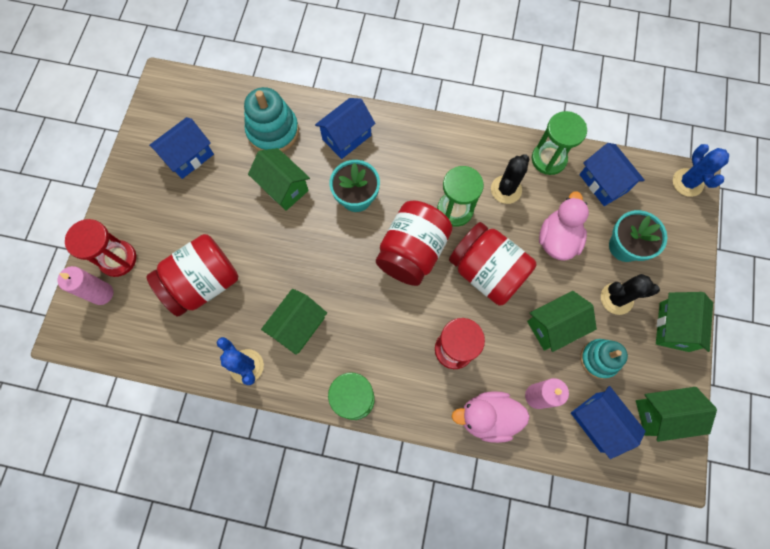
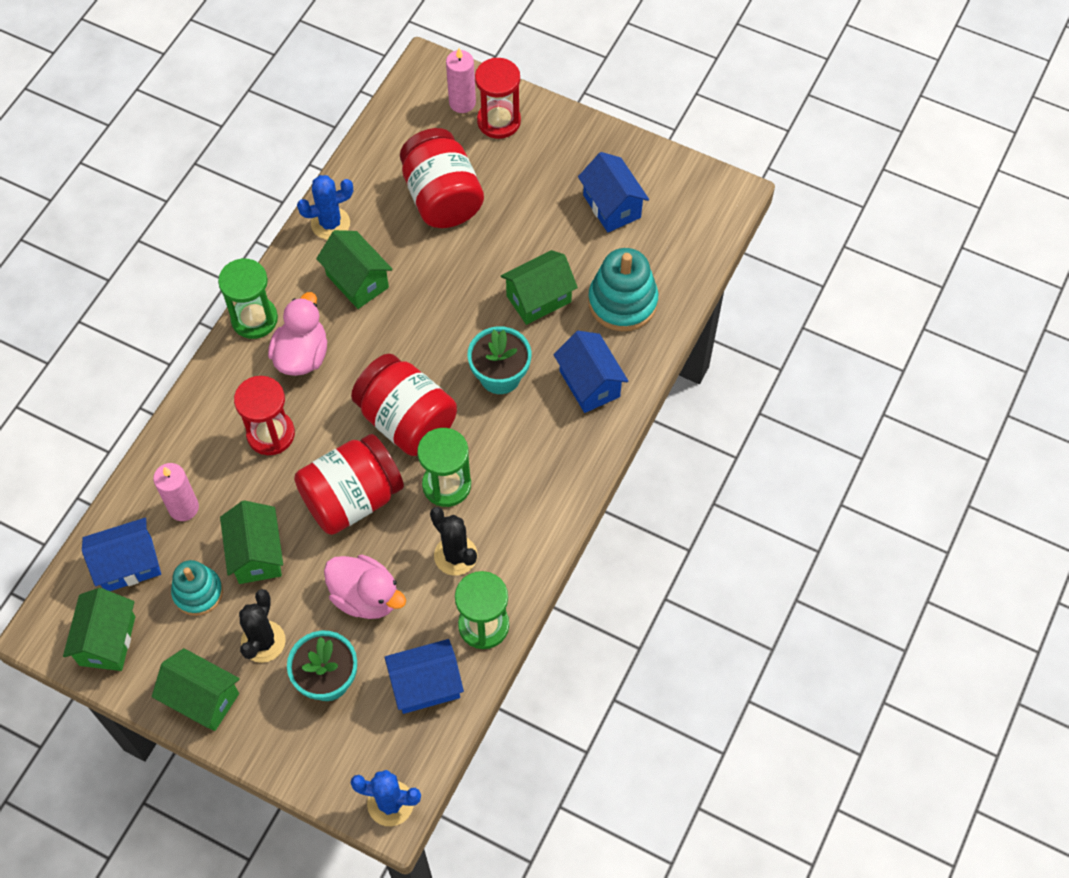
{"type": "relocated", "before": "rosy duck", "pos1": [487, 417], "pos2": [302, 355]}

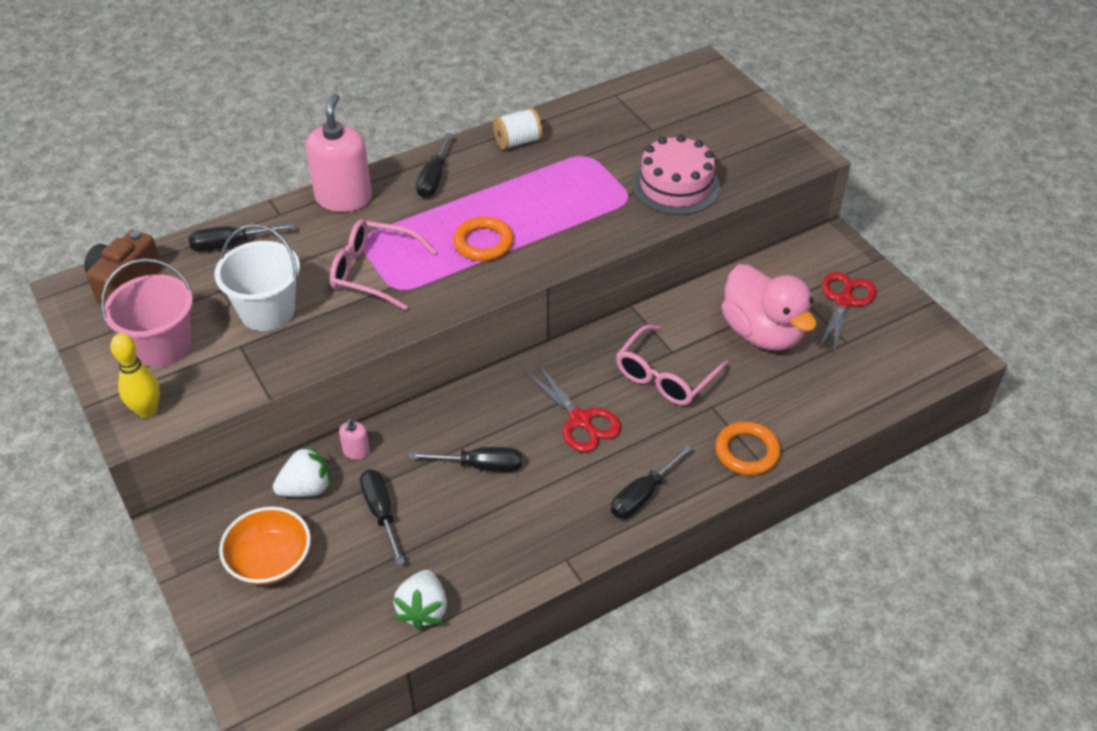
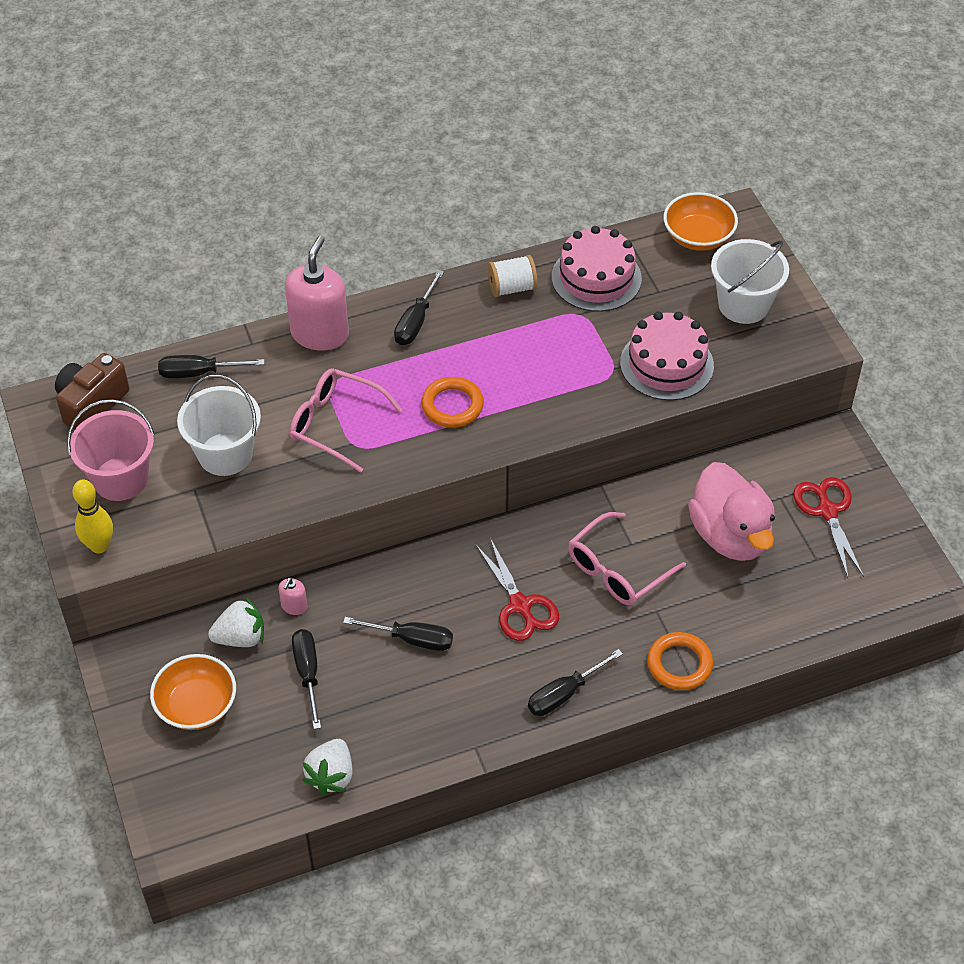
{"type": "spun", "before": "red shears", "pos1": [844, 301], "pos2": [827, 511], "turn": -45}
{"type": "appeared", "after": "orange-coloured deep dish", "pos2": [698, 237]}
{"type": "appeared", "after": "rosy gateau", "pos2": [596, 278]}
{"type": "appeared", "after": "pure white sand bucket", "pos2": [743, 304]}

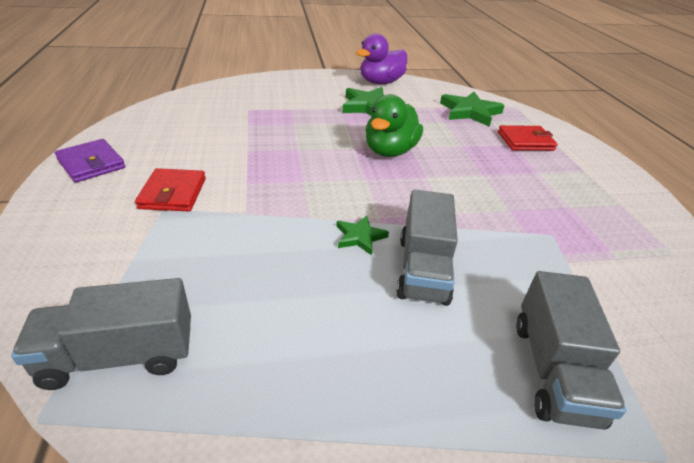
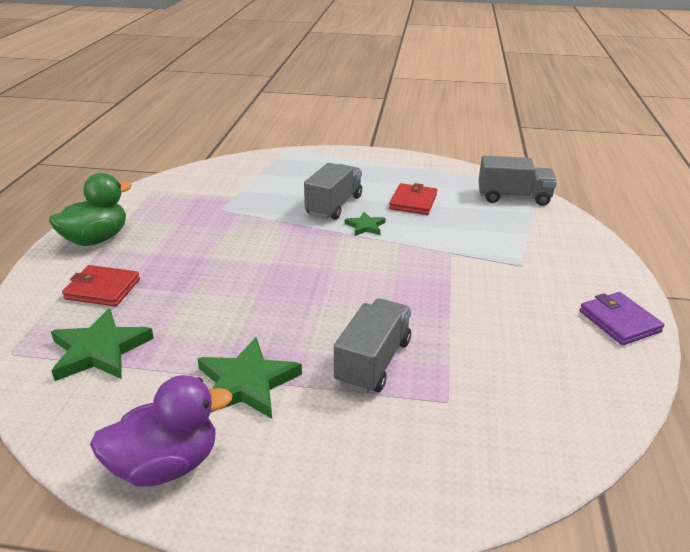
{"type": "relocated", "before": "leaf-green duck", "pos1": [390, 151], "pos2": [96, 239]}
{"type": "relocated", "before": "red billfold", "pos1": [173, 193], "pos2": [413, 202]}
{"type": "relocated", "before": "grey truck", "pos1": [553, 370], "pos2": [373, 362]}

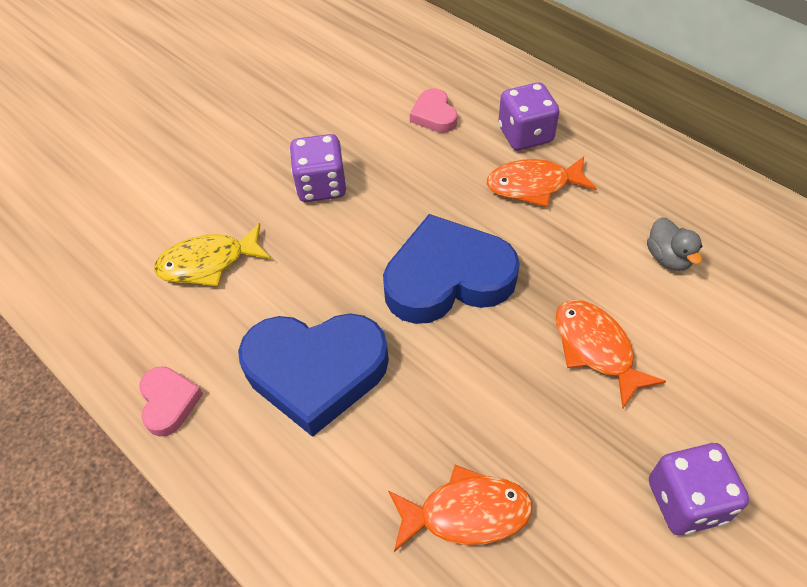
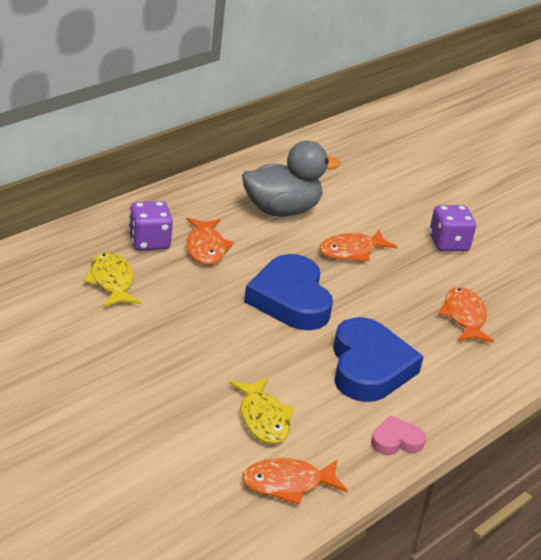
{"type": "exchanged", "before": "rosy love heart", "after": "yellow fish", "pos1": [434, 115], "pos2": [111, 282]}
{"type": "missing", "before": "purple dice", "pos1": [321, 186]}
{"type": "size", "before": "grey duck", "pos1": [668, 258], "pos2": [281, 210], "scale": 2.19}
{"type": "appeared", "after": "orange-coloured fish", "pos2": [288, 484]}

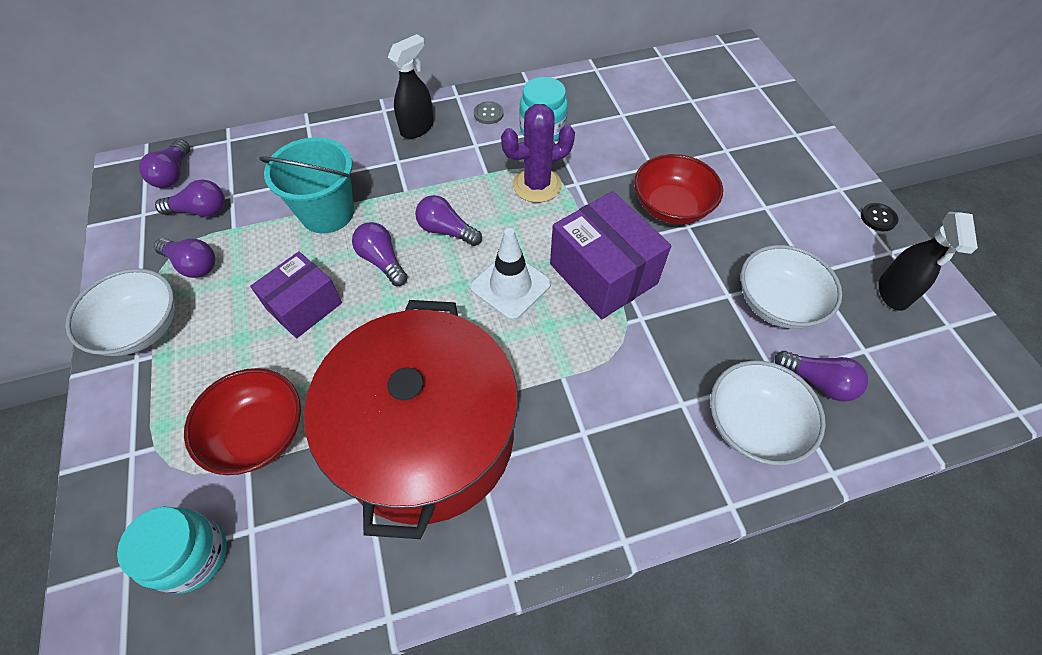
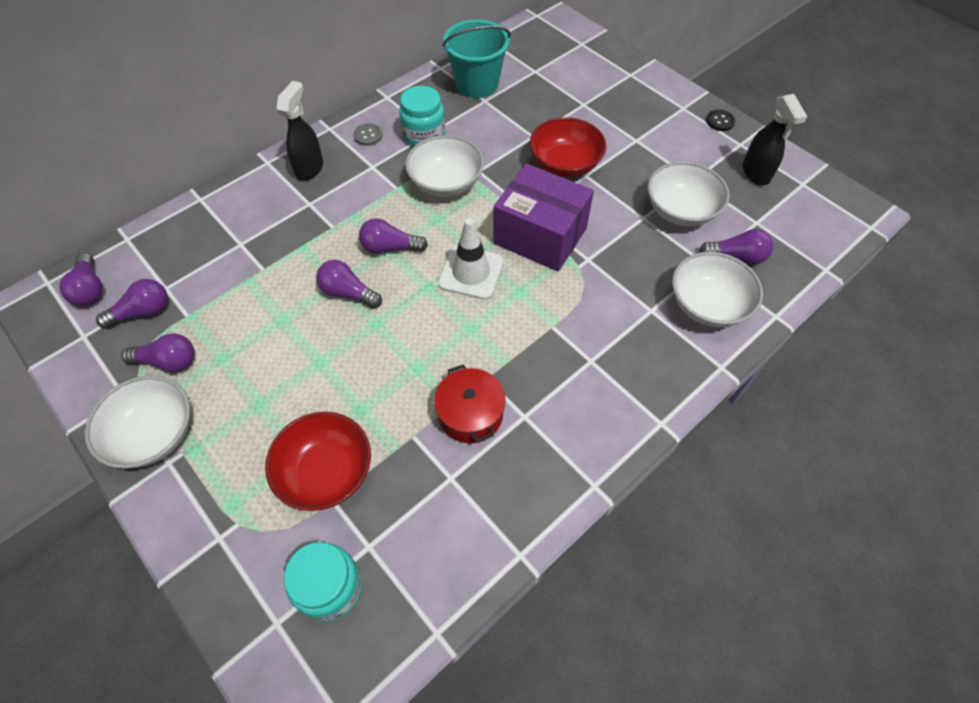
{"type": "exchanged", "before": "purple saguaro cactus", "after": "pure white deep dish", "pos1": [537, 185], "pos2": [446, 183]}
{"type": "relocated", "before": "turquoise sand bucket", "pos1": [327, 213], "pos2": [477, 84]}
{"type": "missing", "before": "purple package", "pos1": [304, 306]}
{"type": "size", "before": "red pot", "pos1": [426, 436], "pos2": [470, 414], "scale": 0.42}

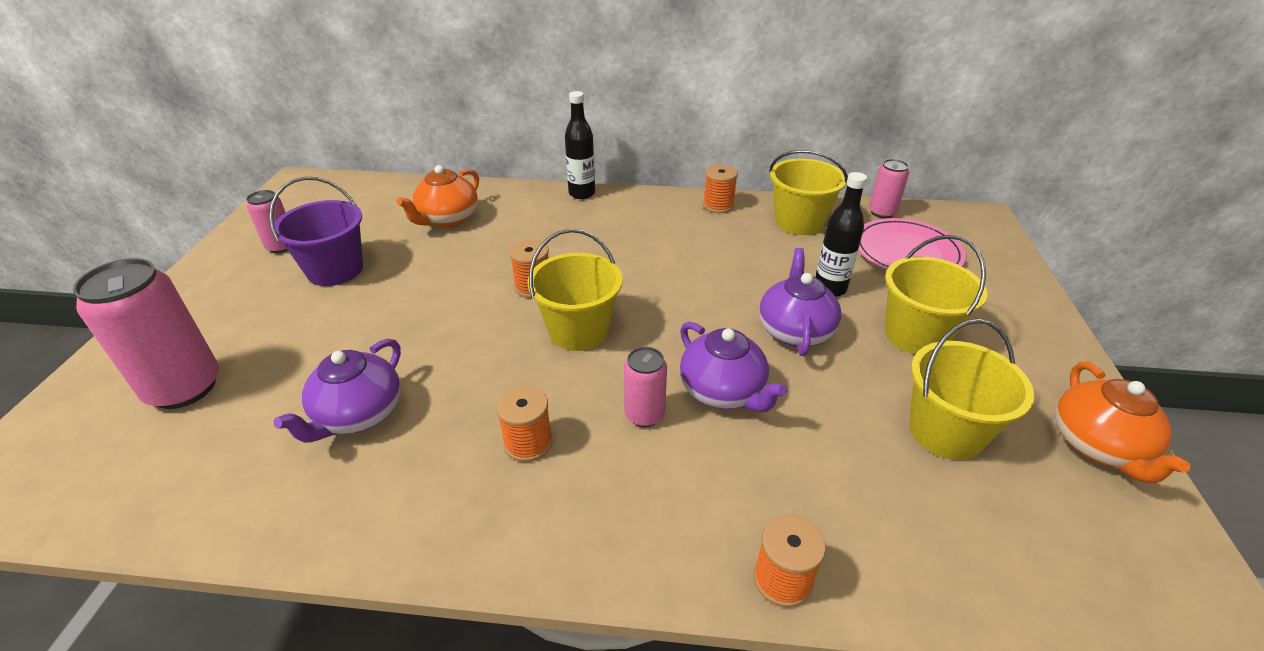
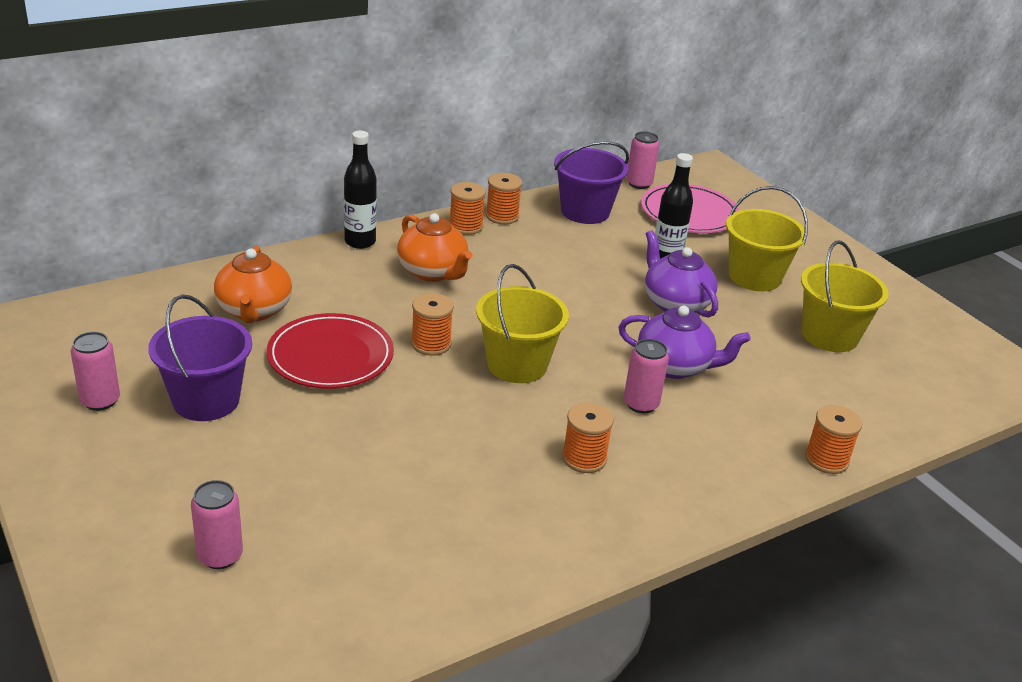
{"type": "colour", "before": "yellow sand bucket", "after": "purple sand bucket", "pos1": [799, 222], "pos2": [585, 211]}
{"type": "size", "before": "rosy soda can", "pos1": [184, 388], "pos2": [220, 556], "scale": 0.54}
{"type": "missing", "before": "purple tea pot", "pos1": [358, 415]}
{"type": "relocated", "before": "orange-coloured tea pot", "pos1": [1097, 446], "pos2": [433, 272]}
{"type": "appeared", "after": "orange-coloured reel of thread", "pos2": [465, 226]}
{"type": "appeared", "after": "red flat dish", "pos2": [330, 356]}

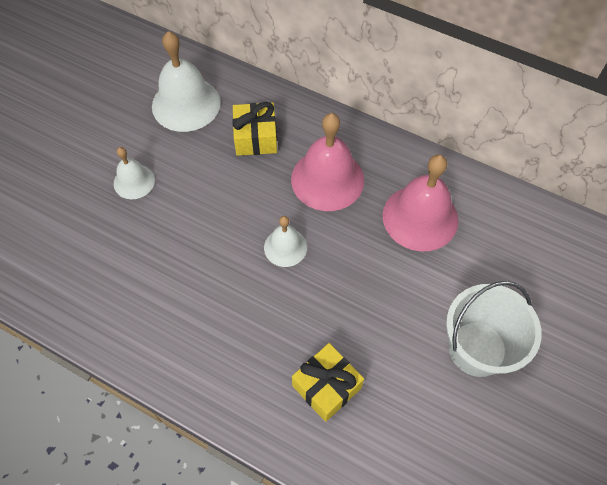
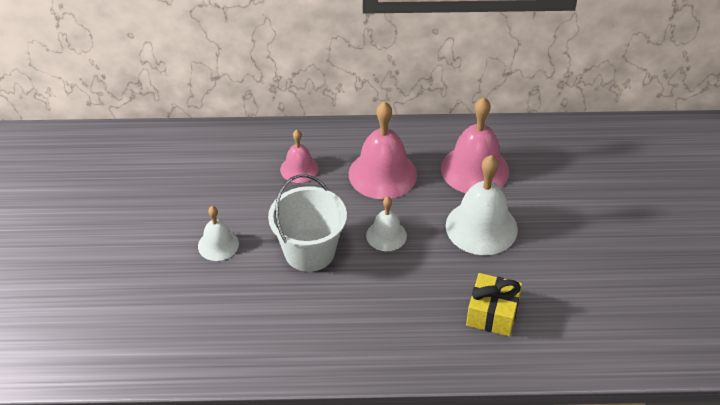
{"type": "relocated", "before": "pure white bell", "pos1": [186, 104], "pos2": [481, 227]}
{"type": "exchanged", "before": "yellow wrapped gift", "after": "rosy bell", "pos1": [255, 138], "pos2": [299, 169]}
{"type": "relocated", "before": "pure white sand bucket", "pos1": [477, 348], "pos2": [309, 252]}

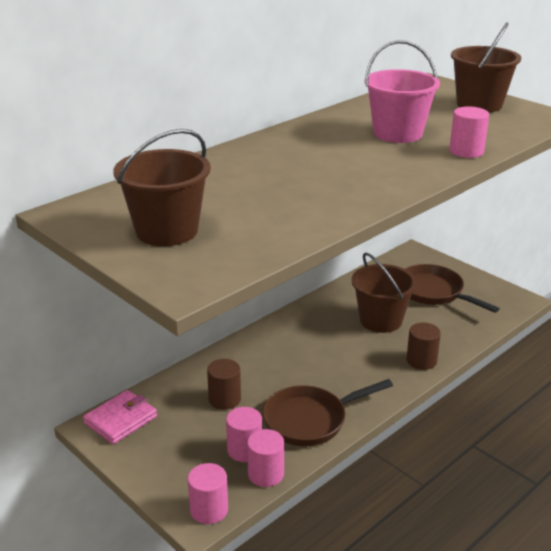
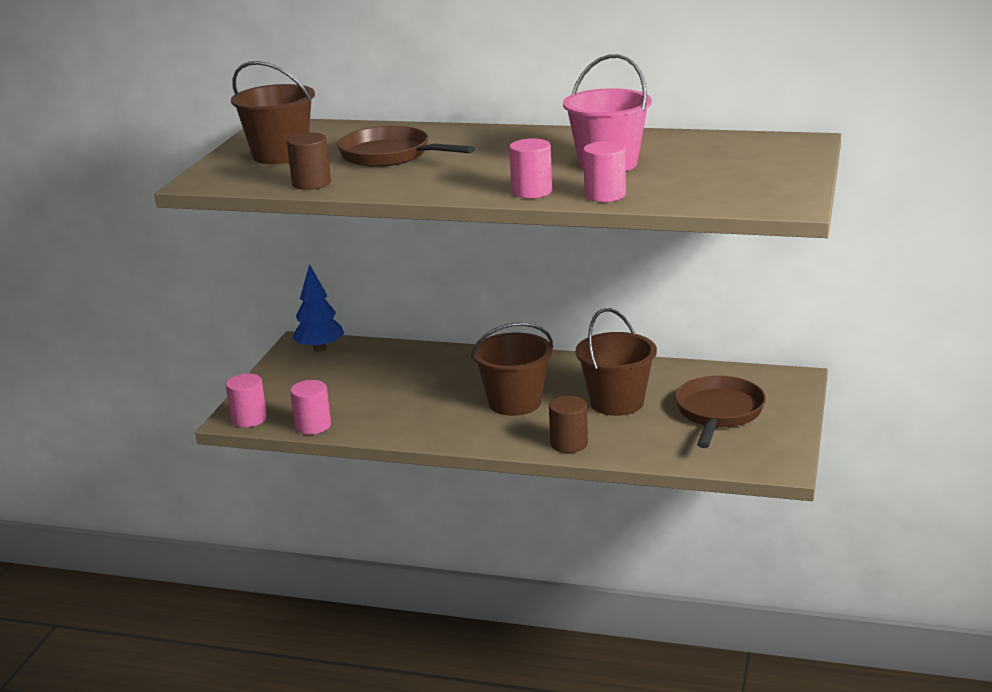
{"type": "relocated", "before": "brown sand bucket", "pos1": [479, 105], "pos2": [515, 402]}
{"type": "relocated", "before": "brown solid cylinder", "pos1": [224, 399], "pos2": [311, 183]}
{"type": "relocated", "before": "brown frying pan", "pos1": [310, 420], "pos2": [390, 156]}
{"type": "exchanged", "before": "rosy billfold", "after": "royal blue tree", "pos1": [121, 420], "pos2": [319, 349]}
{"type": "relocated", "before": "rosy solid cylinder", "pos1": [244, 450], "pos2": [531, 191]}

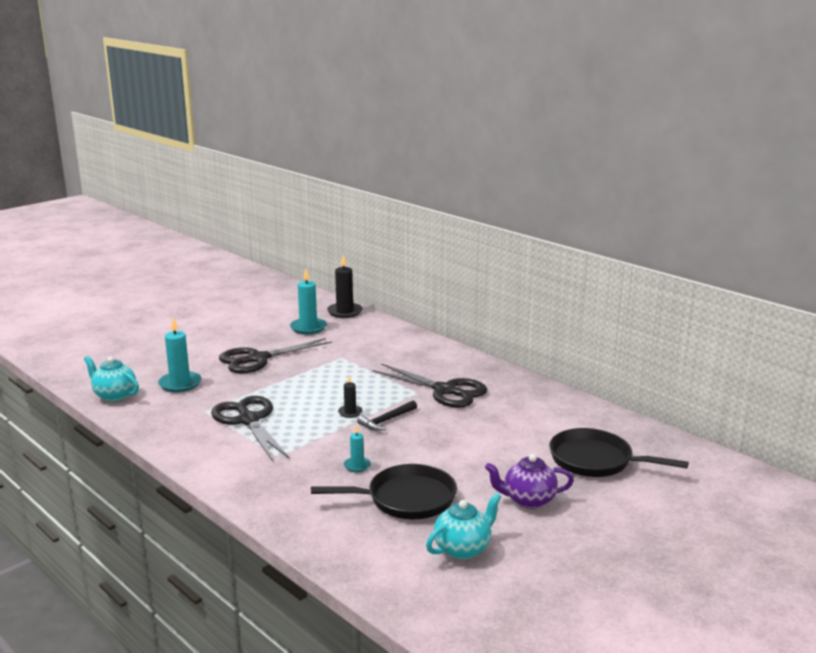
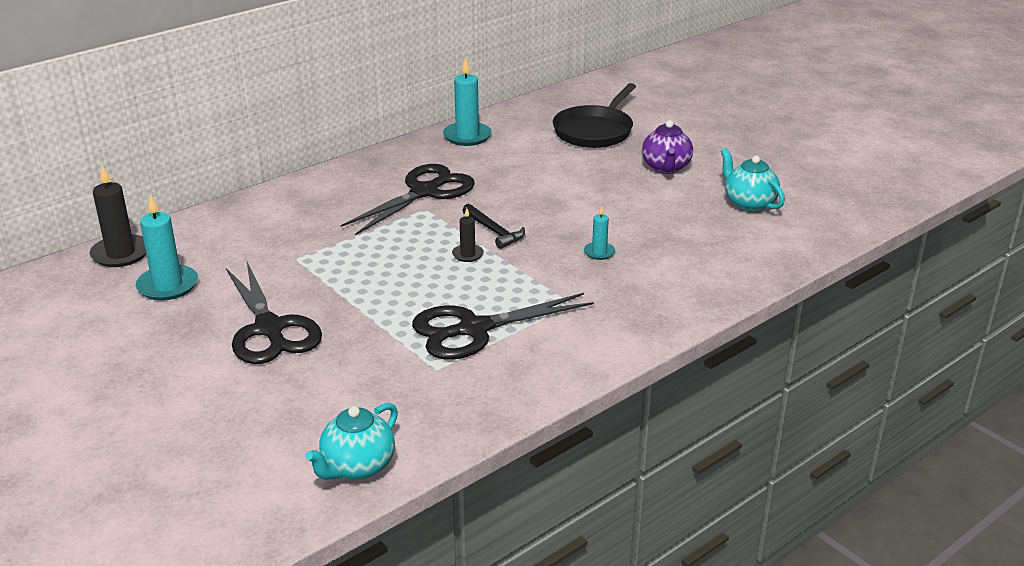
{"type": "relocated", "before": "turquoise candle", "pos1": [180, 384], "pos2": [467, 136]}
{"type": "missing", "before": "jet-black frying pan", "pos1": [406, 499]}

